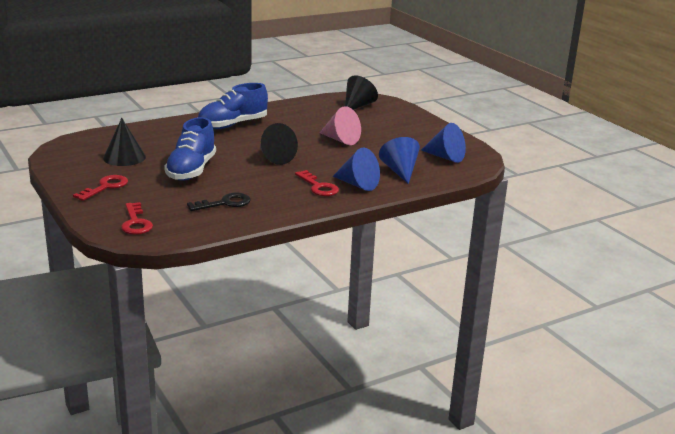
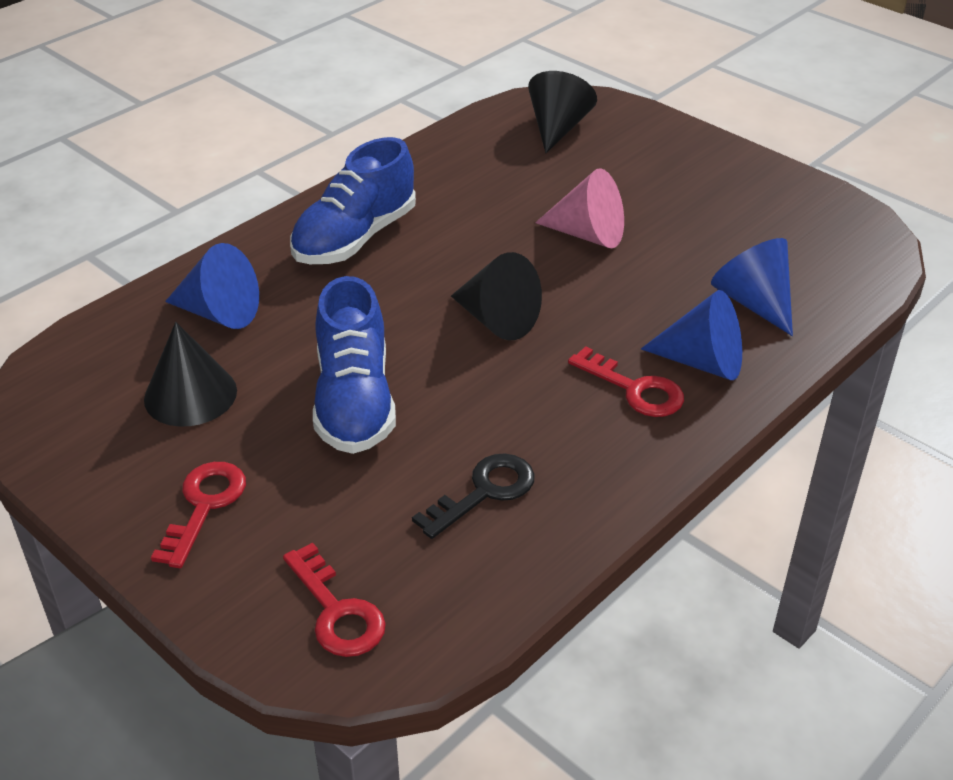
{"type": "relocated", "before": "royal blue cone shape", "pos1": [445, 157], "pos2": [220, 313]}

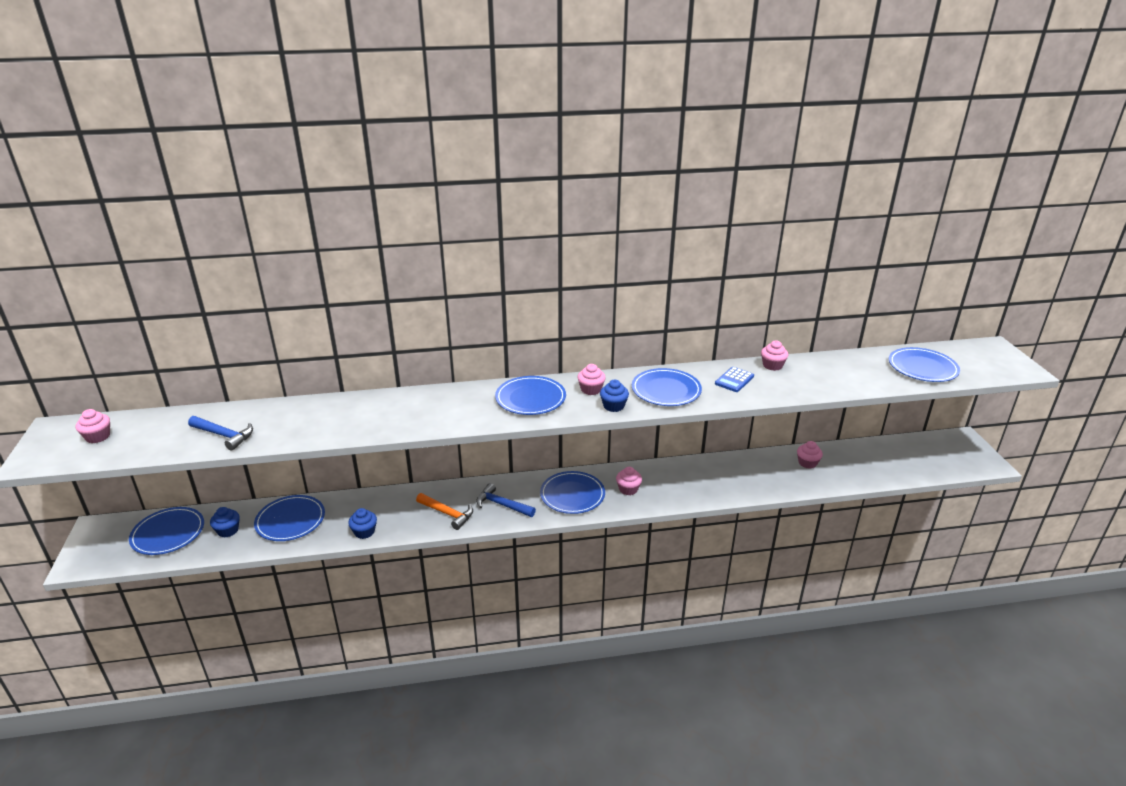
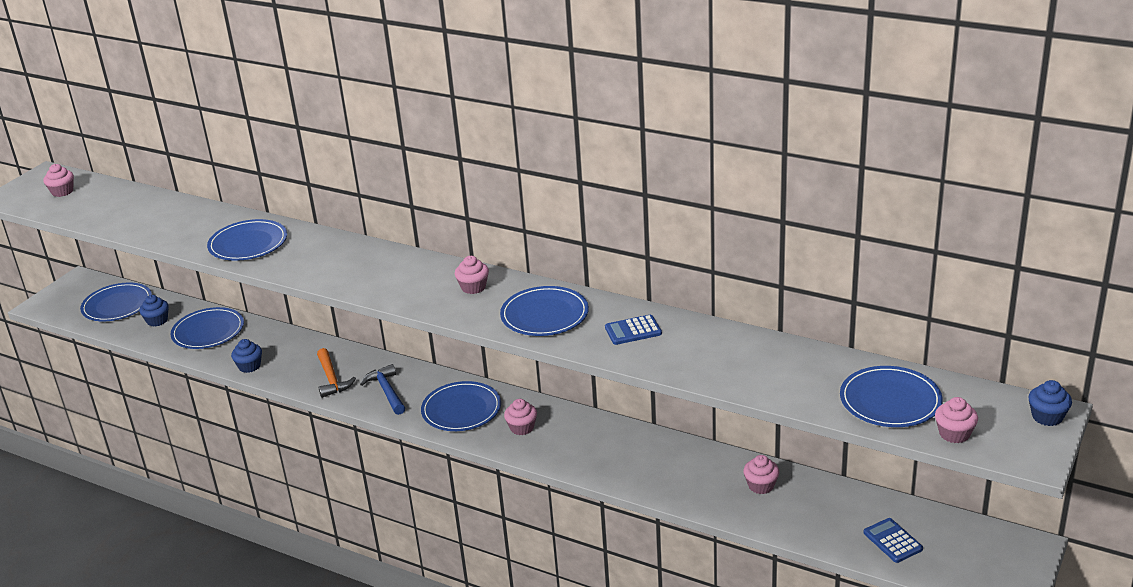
{"type": "relocated", "before": "rosy muffin", "pos1": [772, 365], "pos2": [954, 434]}
{"type": "relocated", "before": "royal blue flat dish", "pos1": [530, 398], "pos2": [248, 243]}
{"type": "relocated", "before": "royal blue muffin", "pos1": [613, 406], "pos2": [1047, 417]}
{"type": "missing", "before": "royal blue claw hammer", "pos1": [224, 435]}
{"type": "appeared", "after": "royal blue calculator", "pos2": [892, 541]}

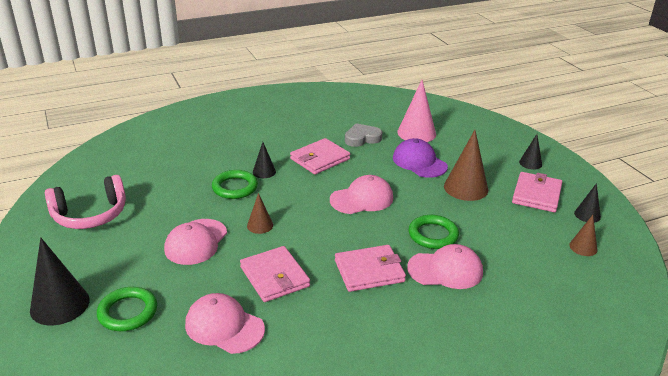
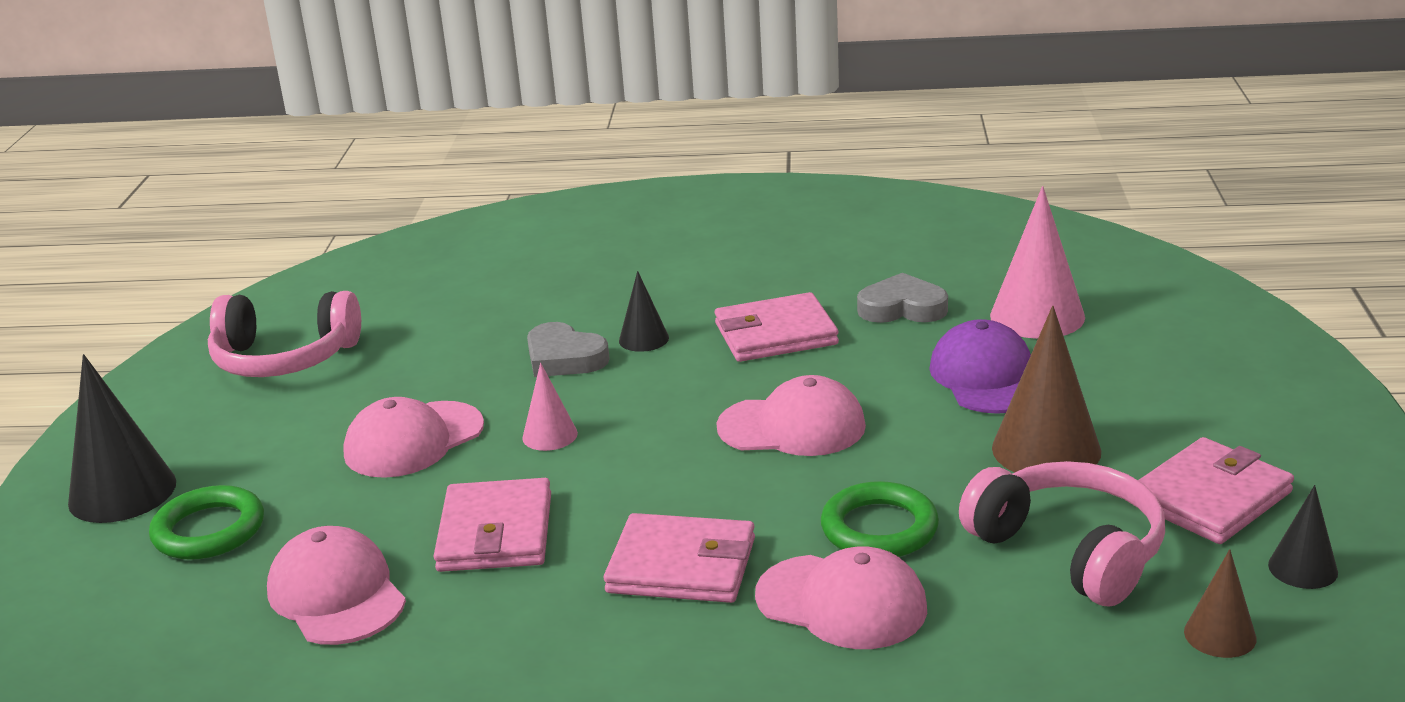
{"type": "missing", "before": "jet-black cone shape", "pos1": [530, 163]}
{"type": "exchanged", "before": "leaf-green ring", "after": "grey love heart", "pos1": [235, 187], "pos2": [564, 358]}
{"type": "colour", "before": "brown cone shape", "after": "rosy cone shape", "pos1": [260, 225], "pos2": [550, 435]}
{"type": "appeared", "after": "rosy over-ear headphones", "pos2": [1070, 550]}

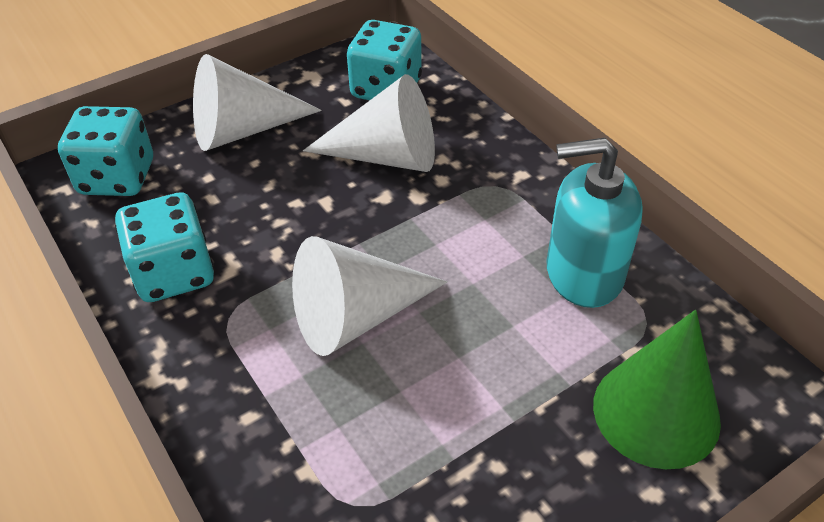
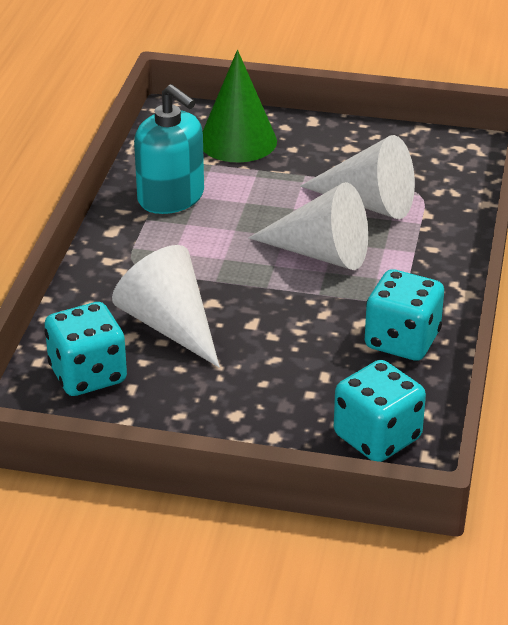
{"type": "relocated", "before": "pure white cone shape", "pos1": [243, 130], "pos2": [368, 203]}

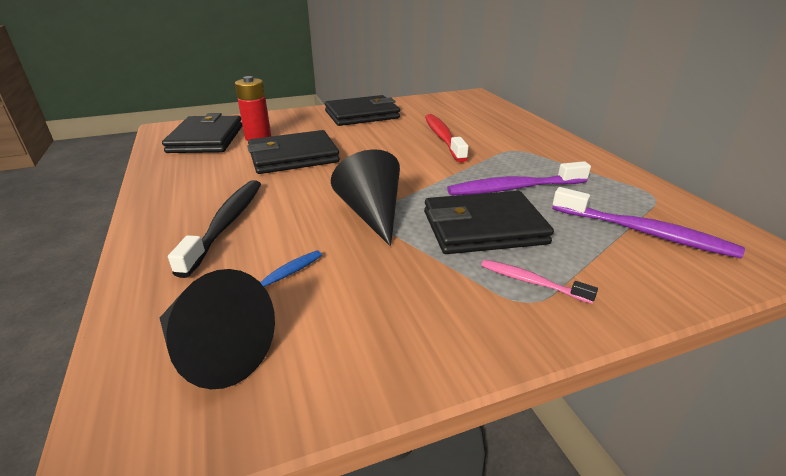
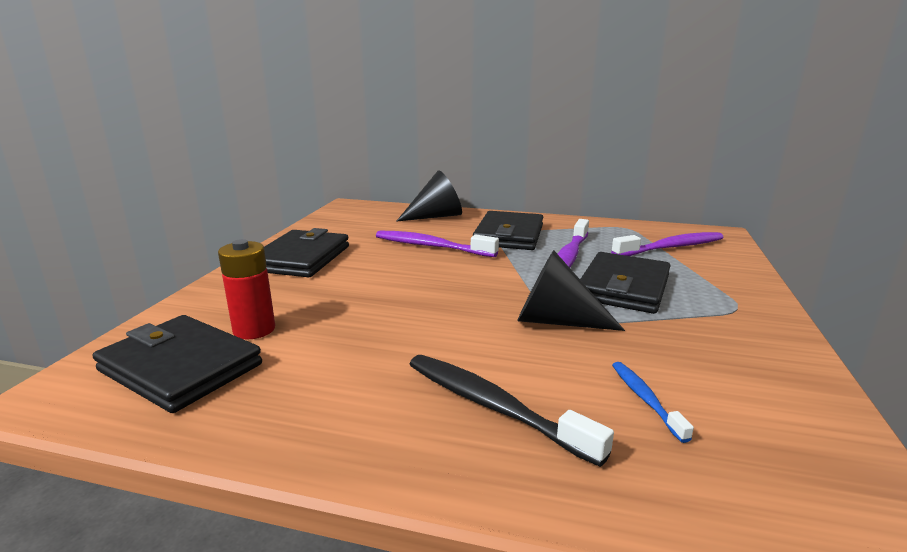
{"type": "colour", "before": "red dental brush", "after": "purple dental brush", "pos1": [443, 138], "pos2": [431, 246]}
{"type": "relocated", "before": "jet-black billfold", "pos1": [293, 157], "pos2": [509, 235]}
{"type": "missing", "before": "rosy dental brush", "pos1": [531, 282]}
{"type": "relocated", "before": "jet-black cone shape", "pos1": [214, 352], "pos2": [436, 216]}

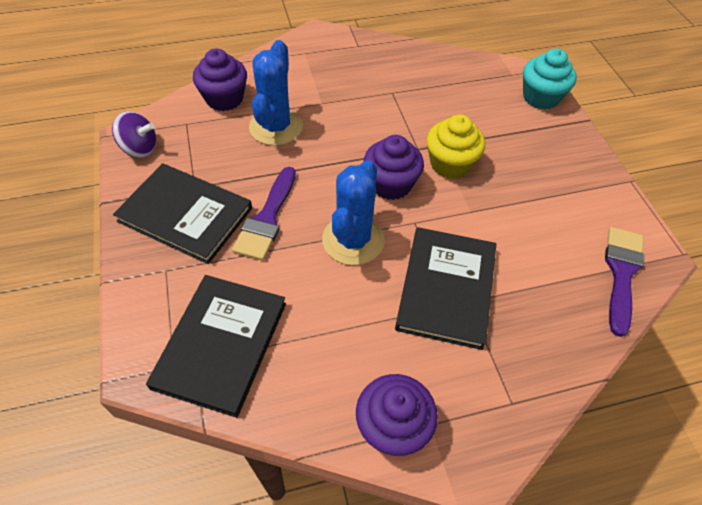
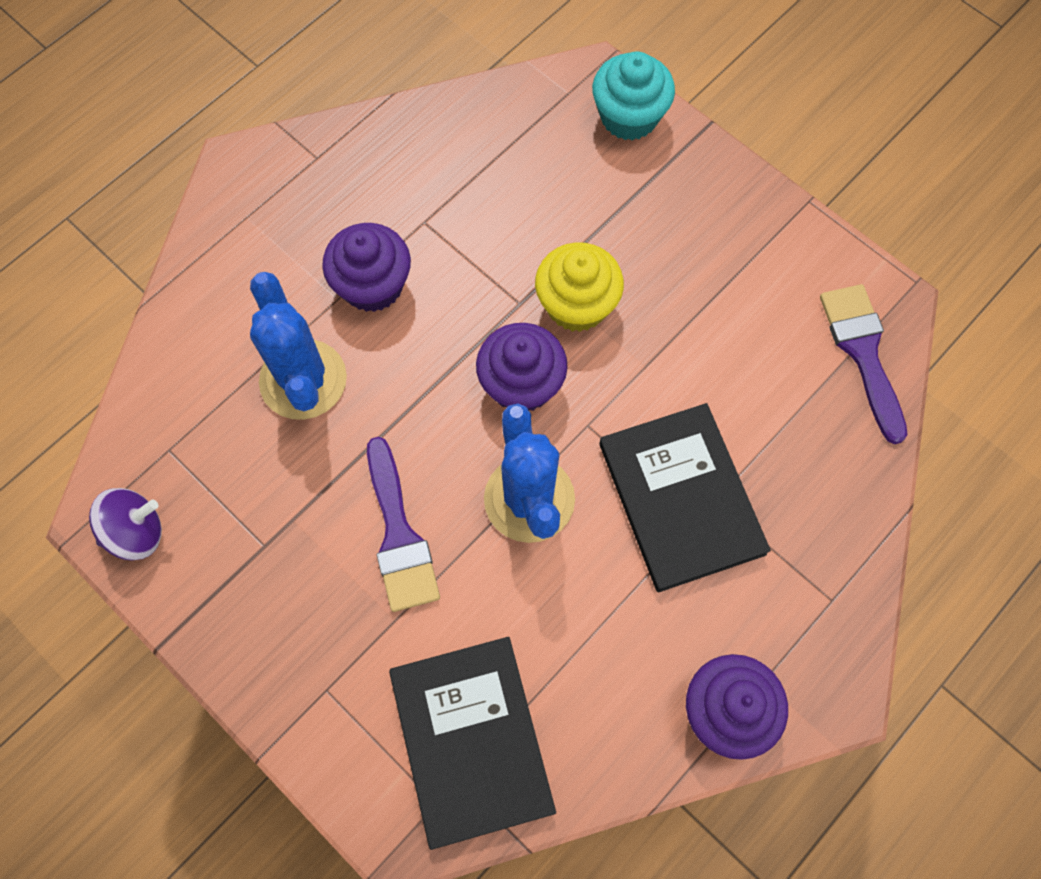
{"type": "relocated", "before": "purple muffin", "pos1": [224, 99], "pos2": [372, 285]}
{"type": "missing", "before": "jet-black book", "pos1": [185, 215]}

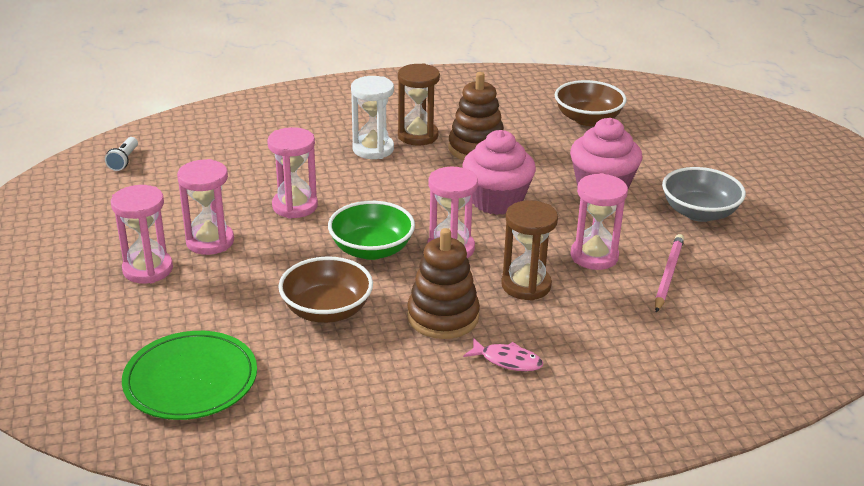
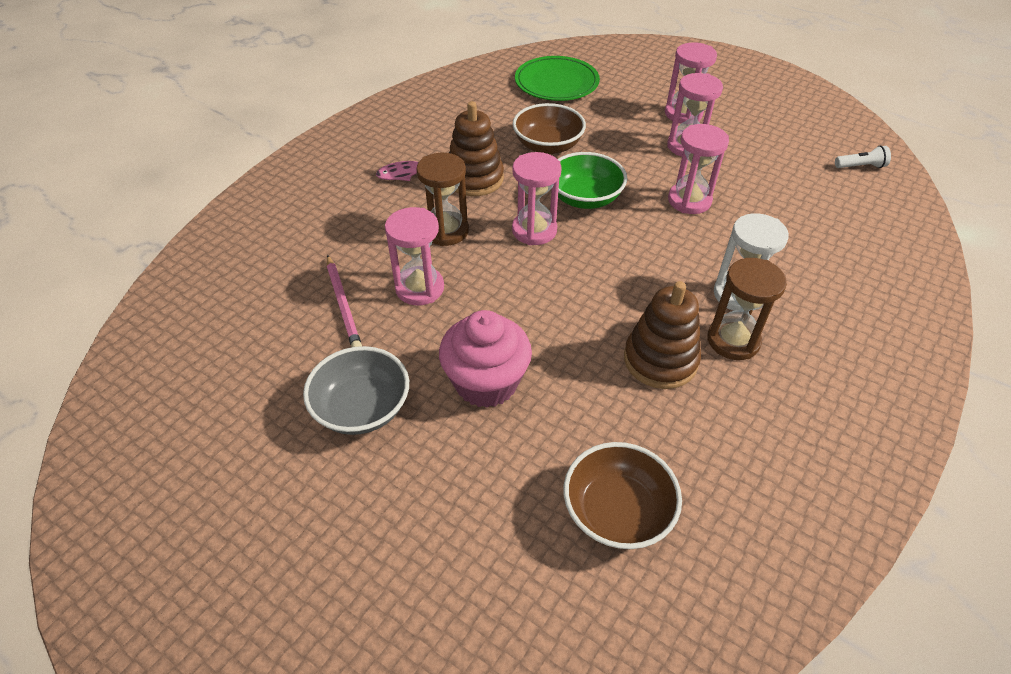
{"type": "missing", "before": "rosy muffin", "pos1": [497, 201]}
{"type": "spun", "before": "pure white torch", "pos1": [124, 161], "pos2": [861, 166], "turn": 120}

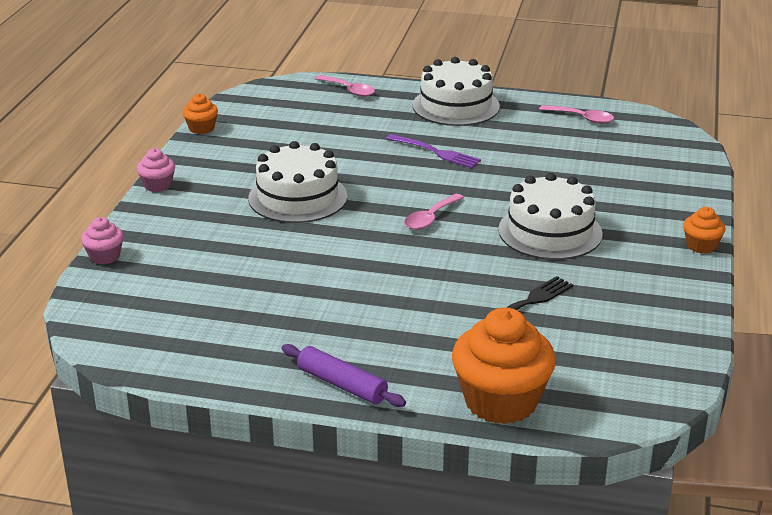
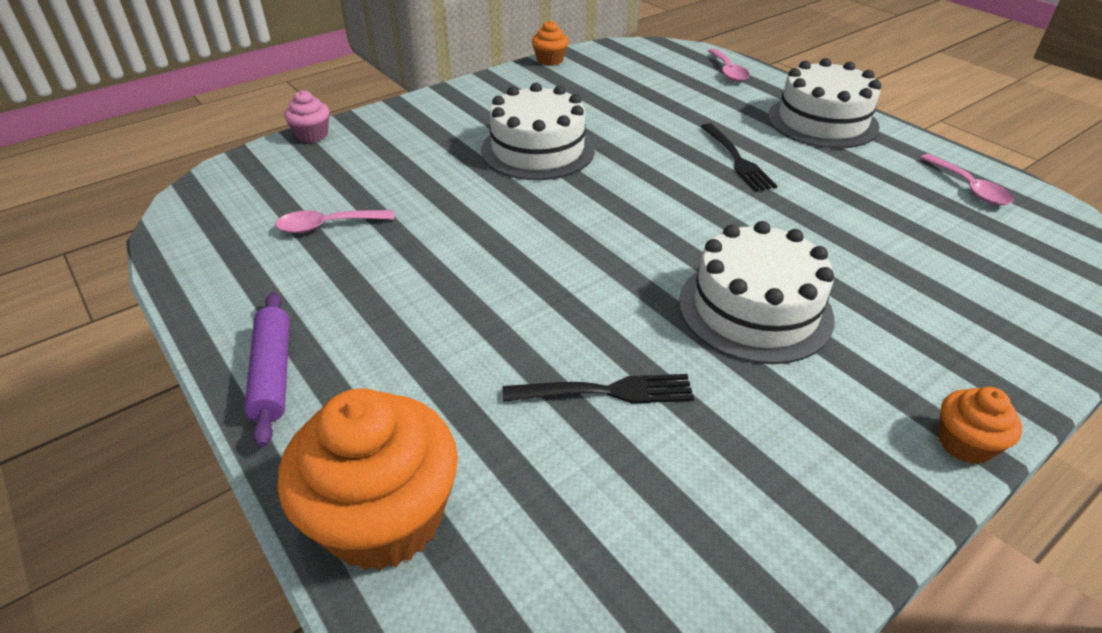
{"type": "colour", "before": "purple table fork", "after": "jet-black table fork", "pos1": [435, 152], "pos2": [737, 159]}
{"type": "missing", "before": "rosy muffin", "pos1": [158, 185]}
{"type": "relocated", "before": "rosy teaspoon", "pos1": [430, 218], "pos2": [328, 226]}

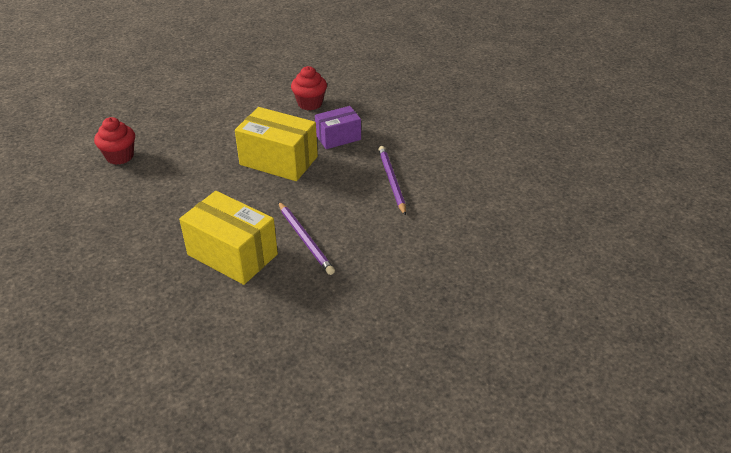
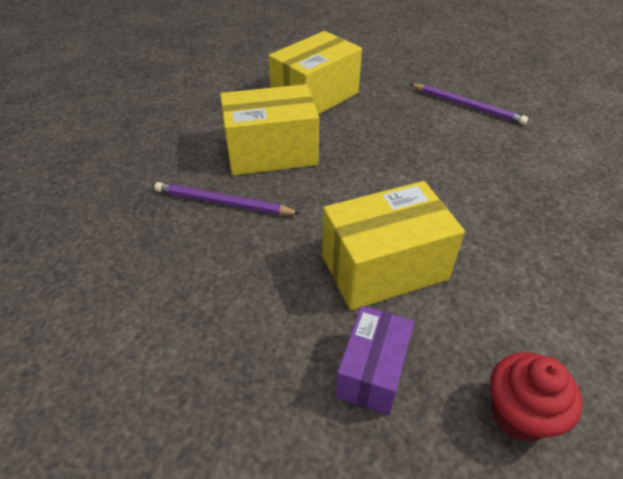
{"type": "missing", "before": "red muffin", "pos1": [120, 156]}
{"type": "relocated", "before": "purple wooden pencil", "pos1": [391, 181], "pos2": [467, 106]}
{"type": "appeared", "after": "yellow package", "pos2": [315, 97]}

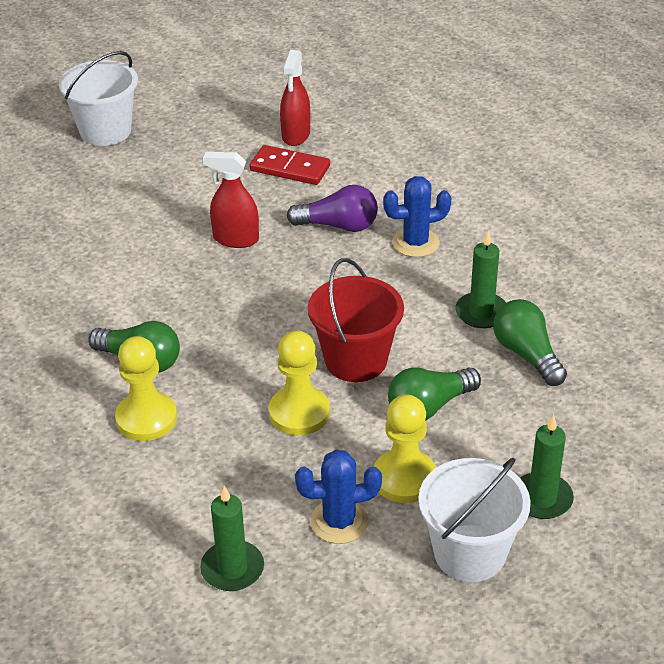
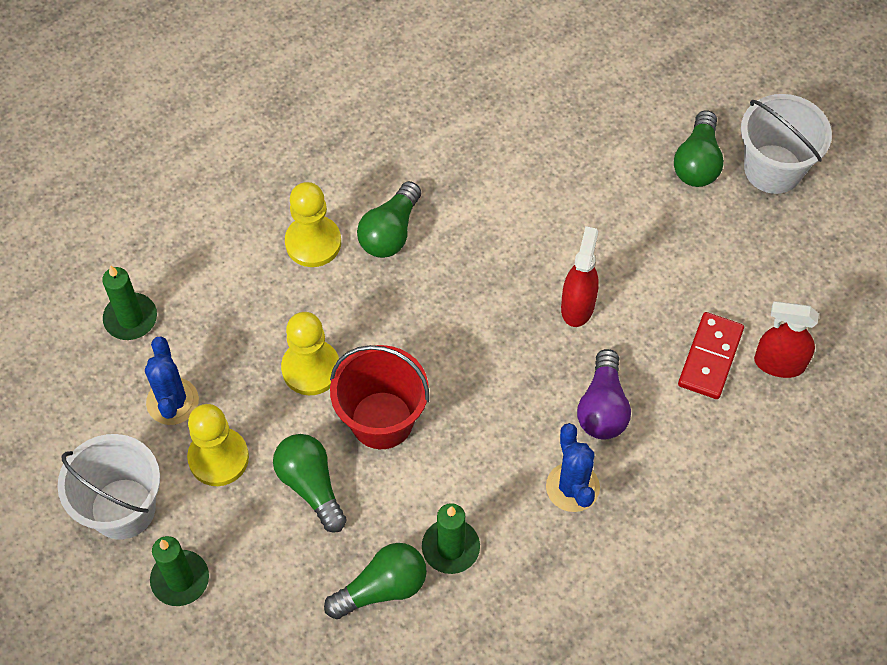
{"type": "appeared", "after": "leaf-green bulb", "pos2": [697, 162]}

